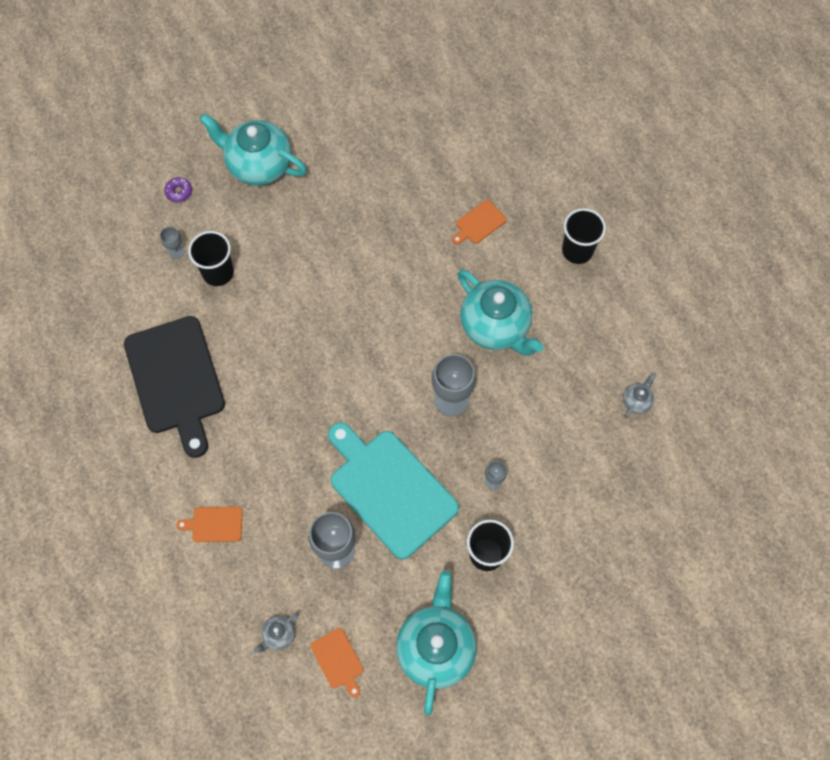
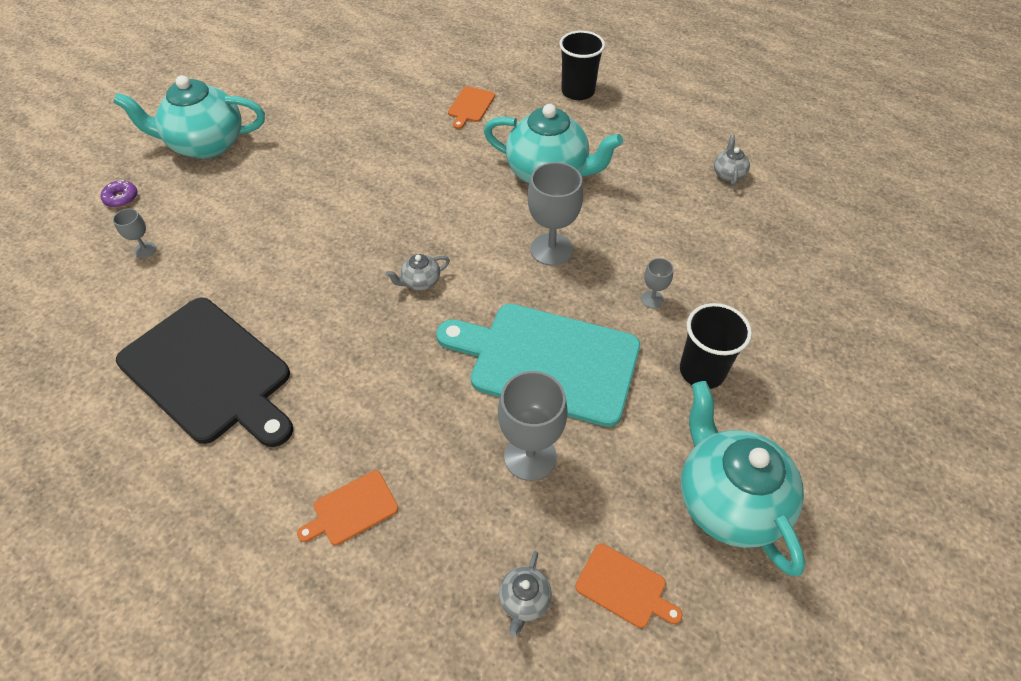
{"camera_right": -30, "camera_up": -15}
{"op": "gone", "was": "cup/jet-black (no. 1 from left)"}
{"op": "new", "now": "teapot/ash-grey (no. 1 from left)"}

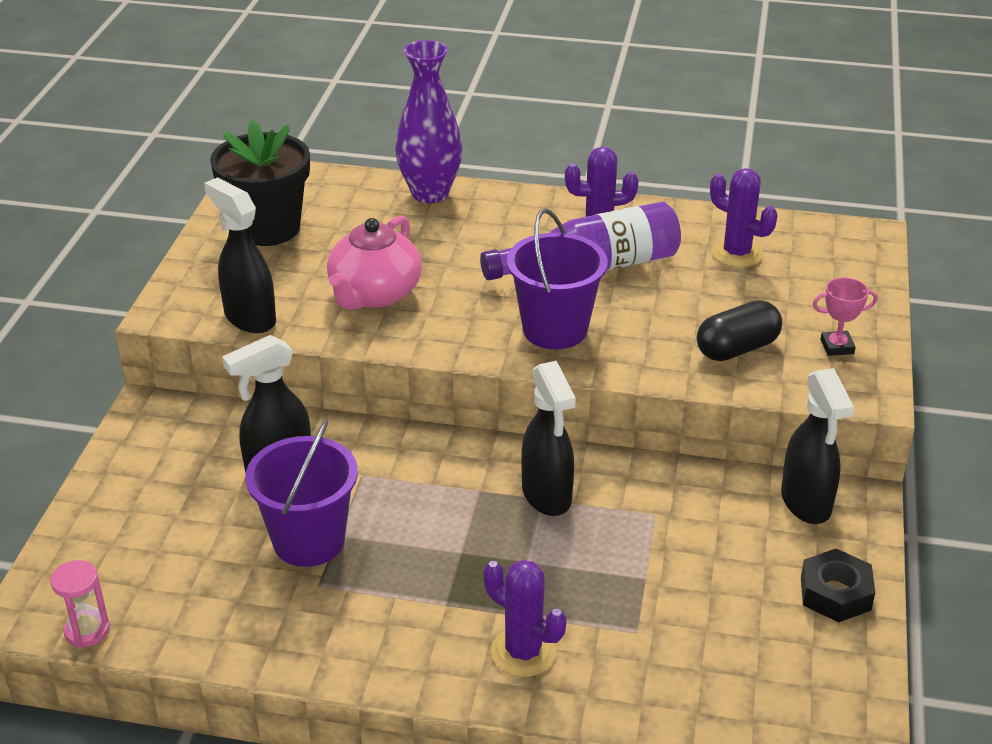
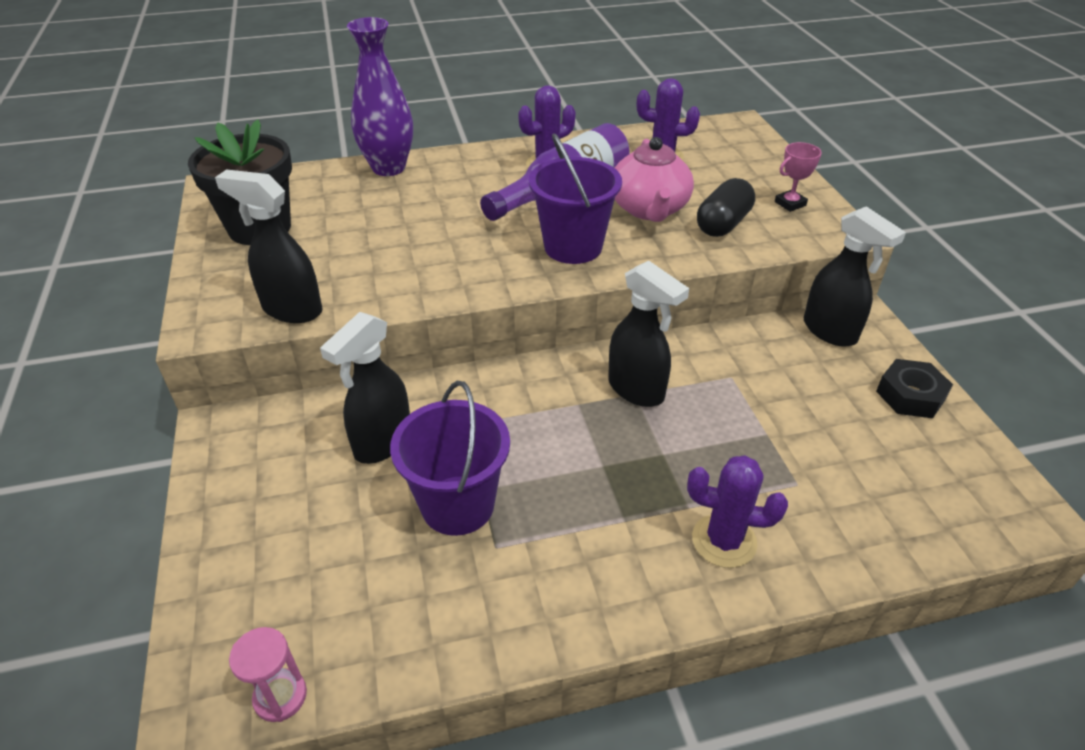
{"camera_right": -25, "camera_up": 5}
{"op": "shifted", "was": "teapot/rose-pink"}

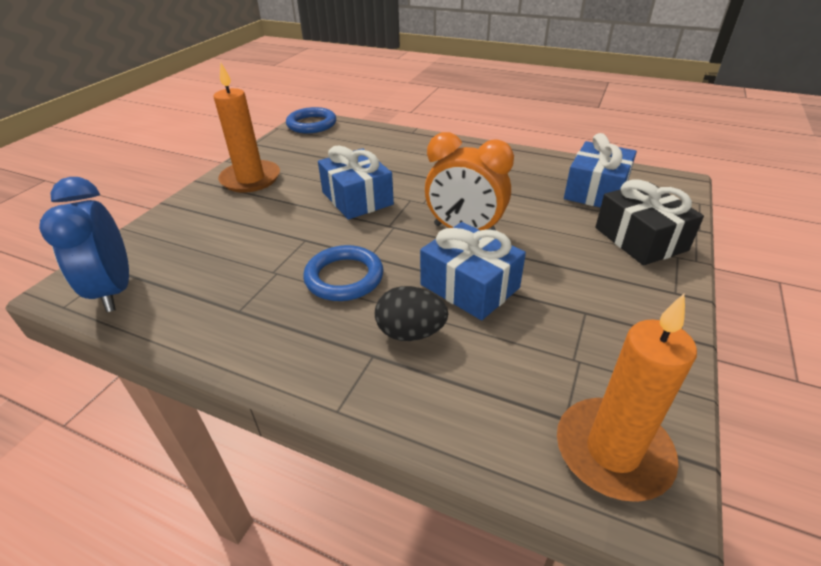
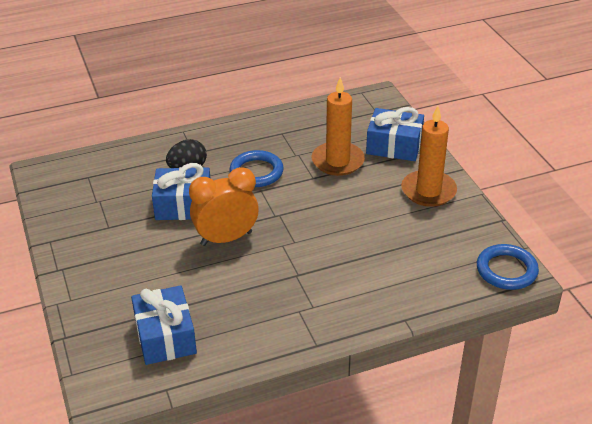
{"camera_right": 135, "camera_up": 0}
{"op": "shifted", "was": "present/royal blue (no. 1 from left in the first image)", "now": "present/royal blue (no. 3 from left)"}
{"op": "gone", "was": "clock/royal blue"}
{"op": "gone", "was": "present/jet-black"}
{"op": "shifted", "was": "wax candle/orange (no. 2 from left in the first image)", "now": "wax candle/orange (no. 1 from left)"}

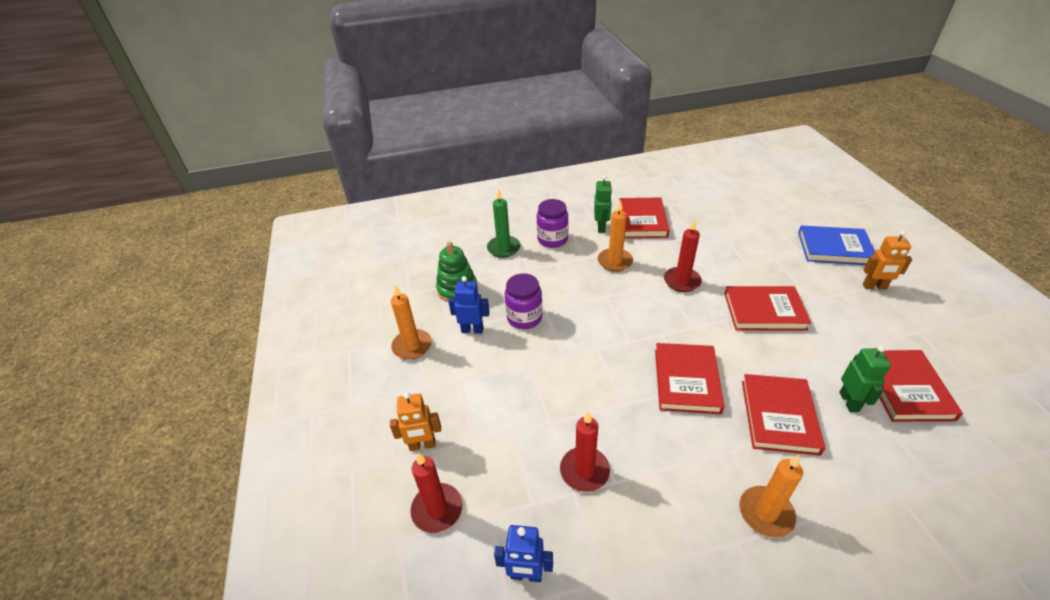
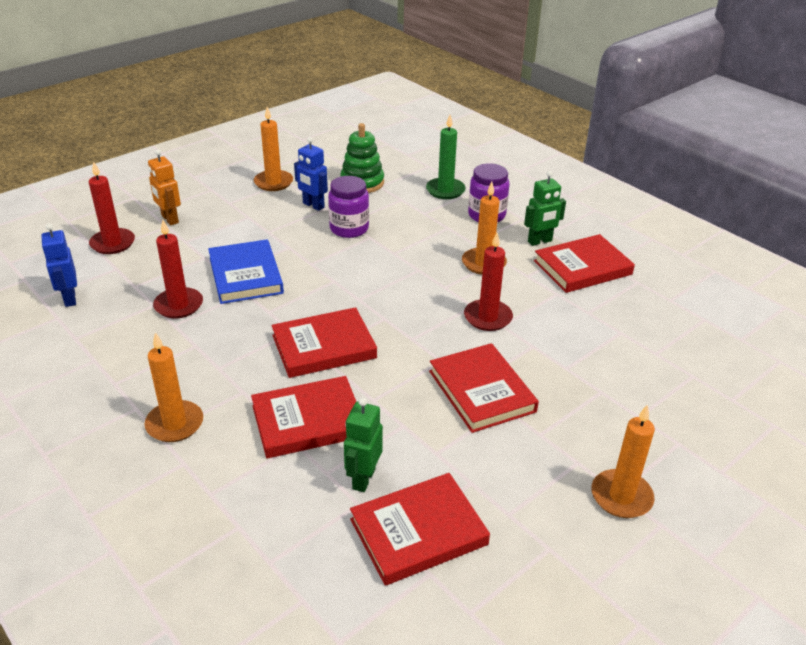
{"camera_right": 60, "camera_up": -5}
{"op": "shifted", "was": "hardcover/royal blue"}
{"op": "swapped", "was": "robot figure/orange (no. 2 from left)", "now": "wax candle/orange (no. 4 from left)"}
{"op": "rotated", "was": "robot figure/royal blue (no. 1 from left in the first image)", "clockwise": 150}
{"op": "rotated", "was": "robot figure/emerald (no. 2 from left in the first image)", "clockwise": 135}

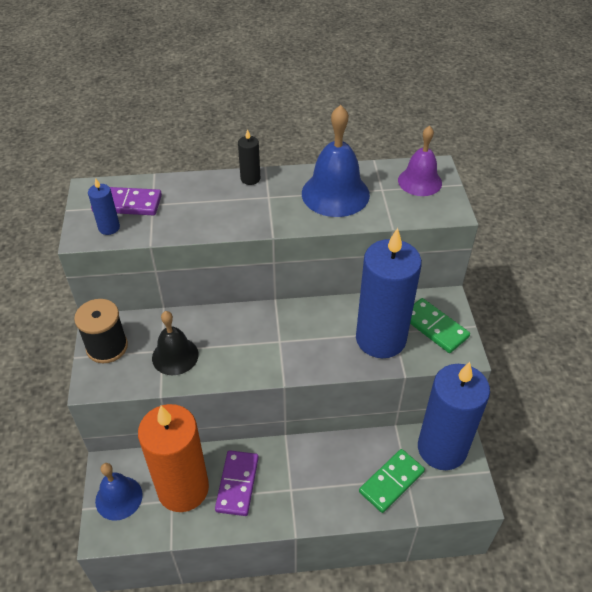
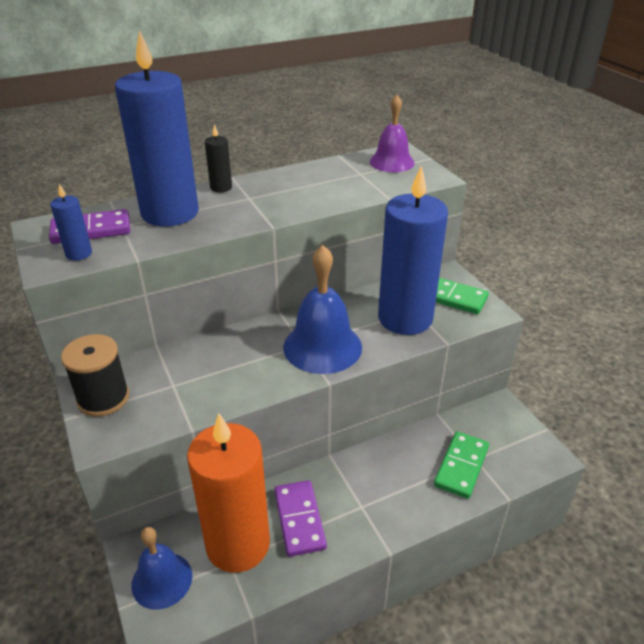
{"camera_right": -20, "camera_up": -10}
{"op": "shifted", "was": "bell/royal blue (no. 2 from left)"}
{"op": "gone", "was": "bell/jet-black"}
{"op": "shifted", "was": "wax candle/royal blue (no. 3 from left in the first image)", "now": "wax candle/royal blue (no. 2 from left)"}

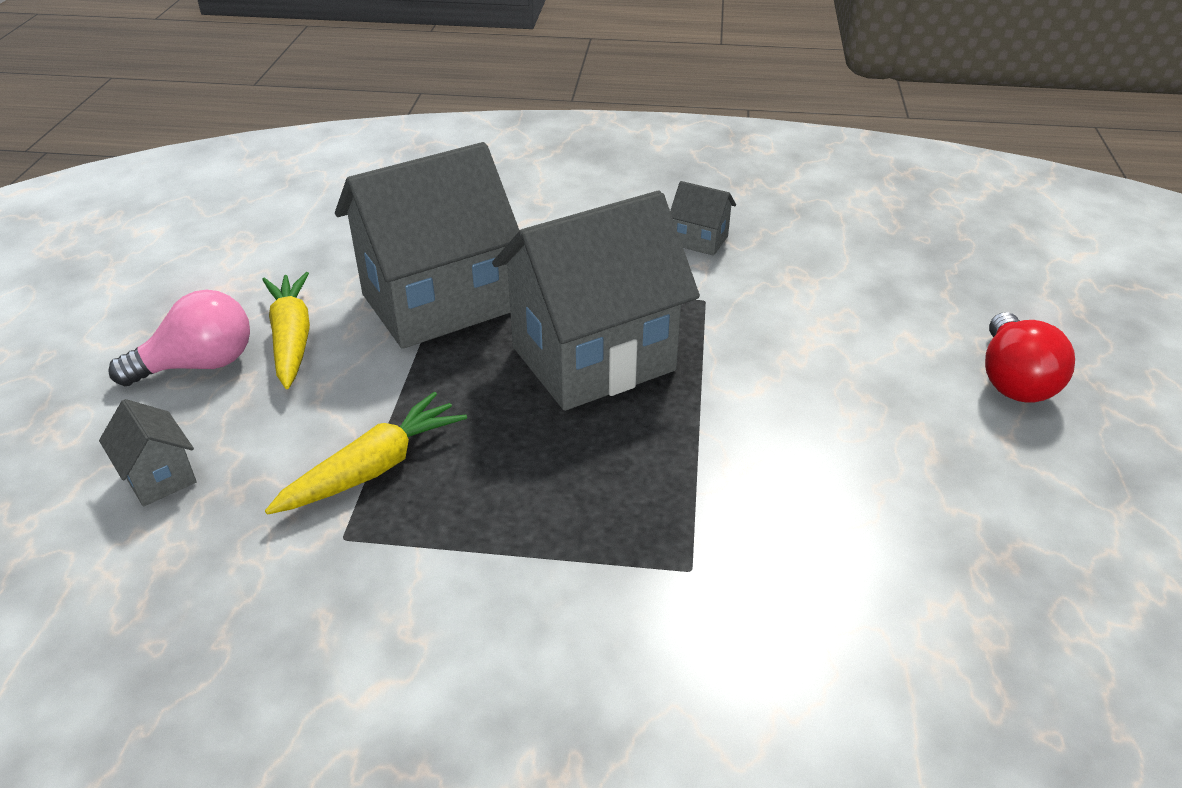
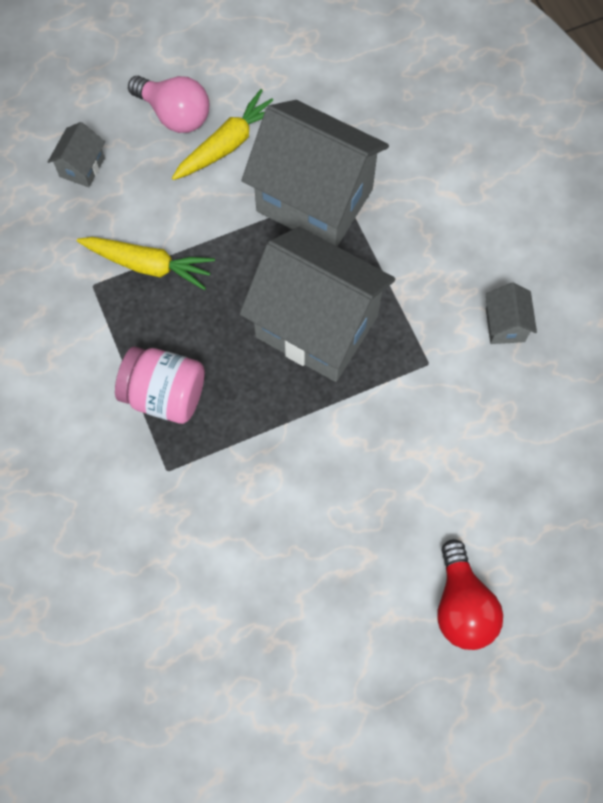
{"camera_right": 60, "camera_up": 30}
{"op": "rotated", "was": "bulb/crimson", "clockwise": -75}
{"op": "new", "now": "jam jar/rose-pink"}

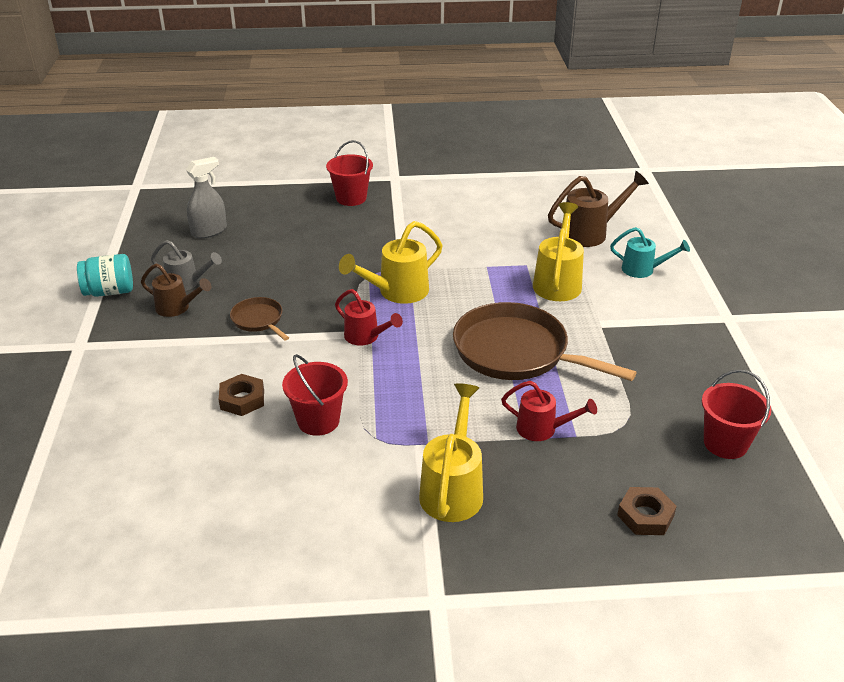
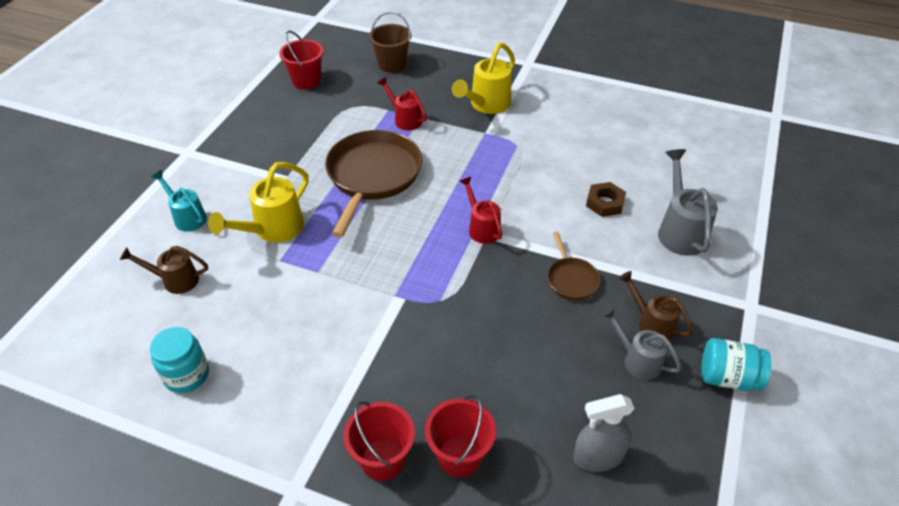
{"camera_right": -155, "camera_up": 10}
{"op": "scaled", "was": "watering pot/brown (no. 2 from left in the first image)", "ratio": 0.66}
{"op": "gone", "was": "watering pot/golden (no. 1 from left)"}
{"op": "rotated", "was": "skillet/brown (no. 2 from left in the first image)", "clockwise": -135}
{"op": "shifted", "was": "sand bucket/crimson (no. 1 from left in the first image)", "now": "sand bucket/crimson (no. 3 from left)"}
{"op": "swapped", "was": "hexagon nut/brown (no. 2 from left)", "now": "sand bucket/brown"}
{"op": "new", "now": "watering pot/ash-grey (no. 2 from left)"}
{"op": "new", "now": "jam jar/teal (no. 1 from left)"}

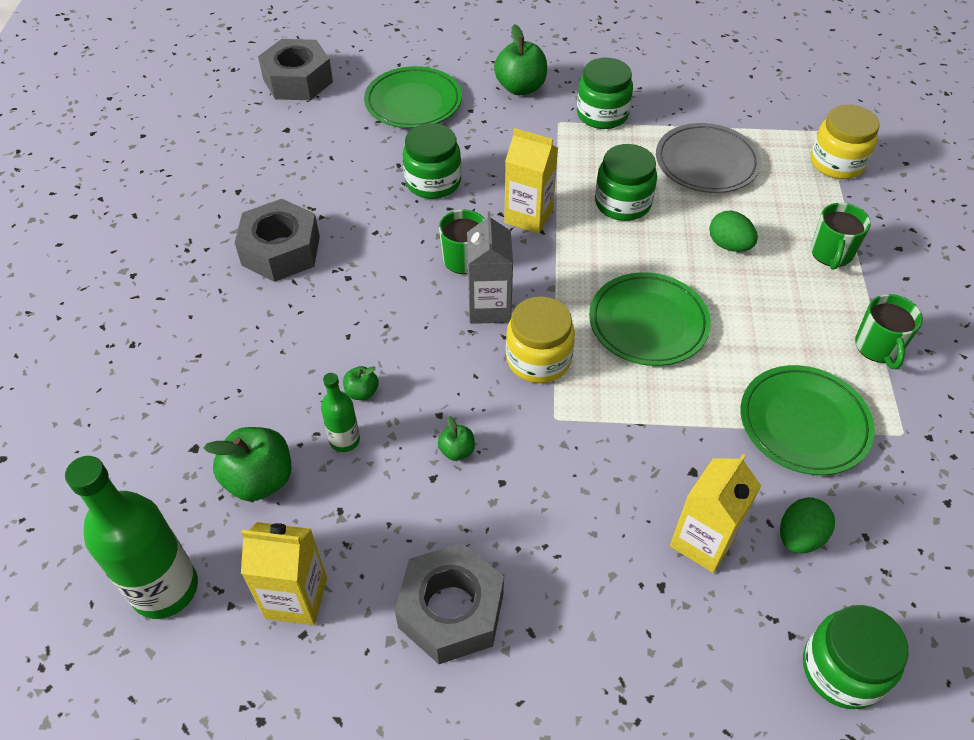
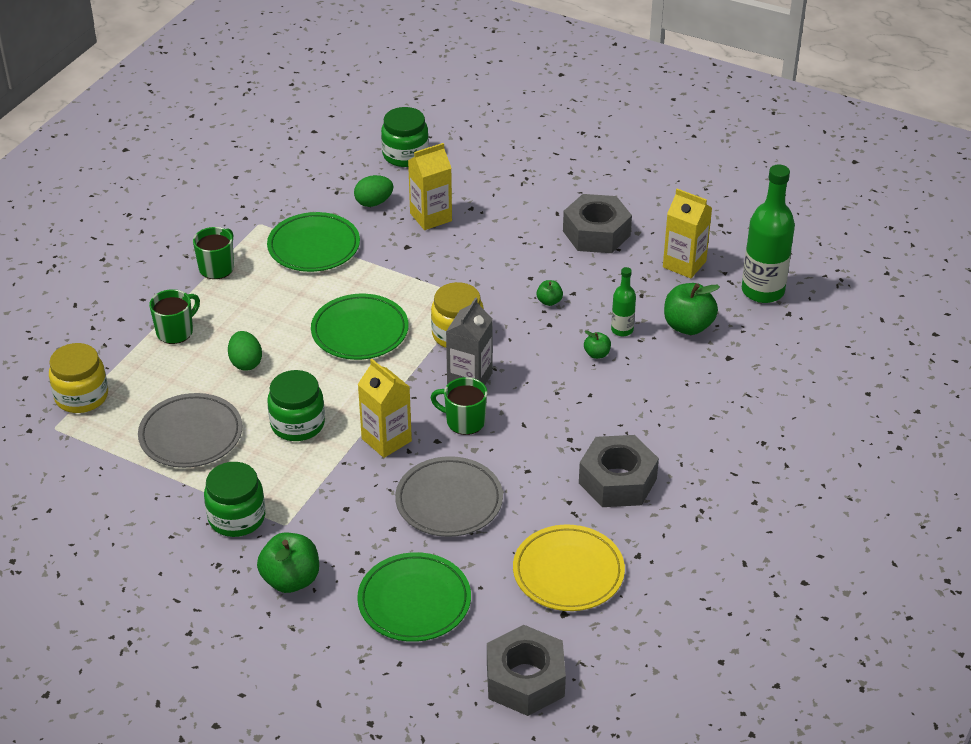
{"camera_right": -155, "camera_up": -10}
{"op": "swapped", "was": "jam jar/emerald (no. 1 from left)", "now": "dinner plate/ash-grey (no. 2 from left)"}
{"op": "new", "now": "dinner plate/golden"}

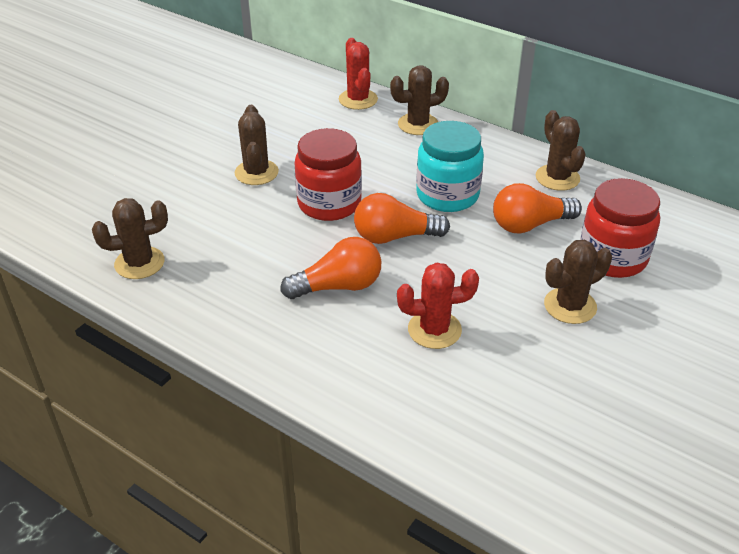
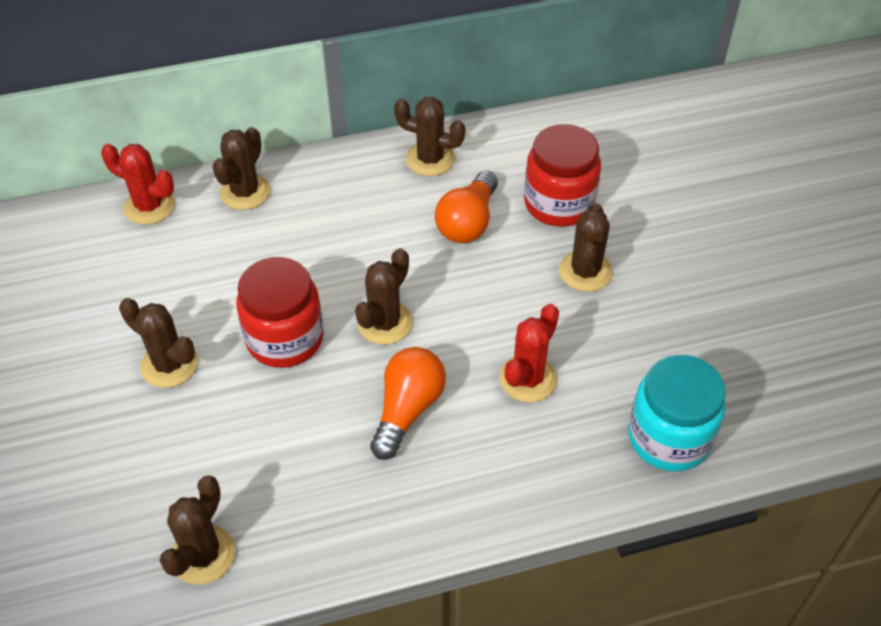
{"camera_right": -50, "camera_up": 10}
{"op": "shifted", "was": "jam jar/teal"}
{"op": "swapped", "was": "bulb/orange (no. 2 from left)", "now": "prickly plant/brown (no. 4 from left)"}

